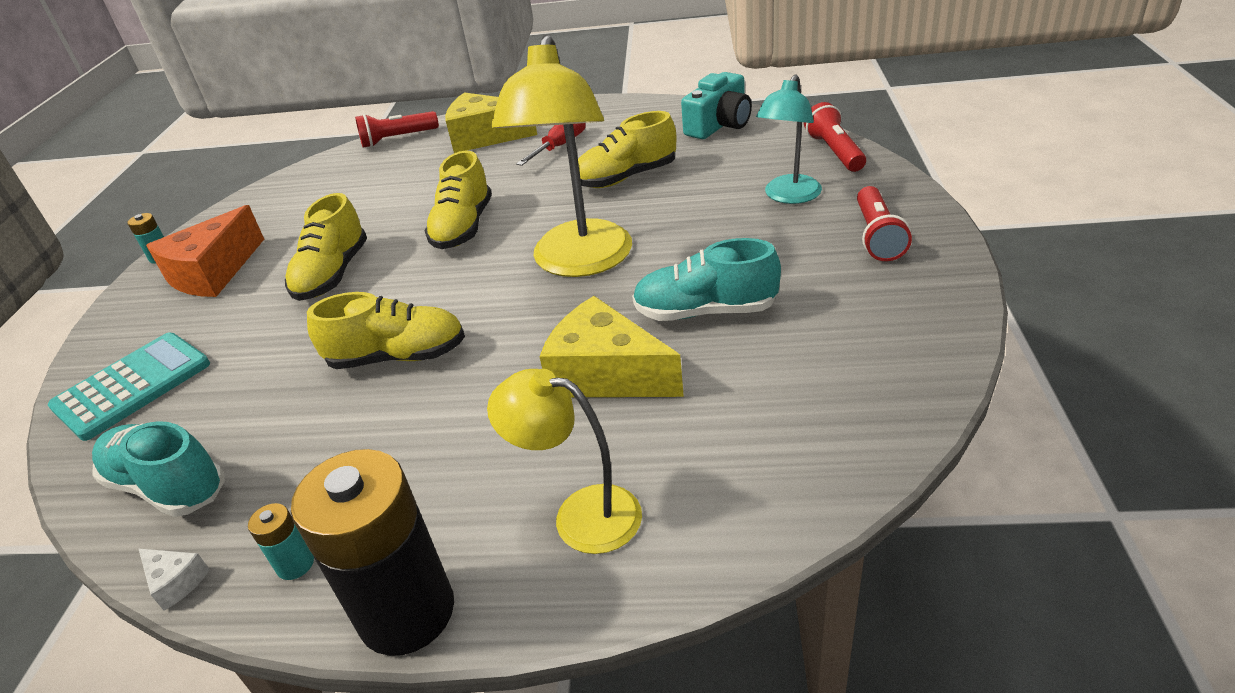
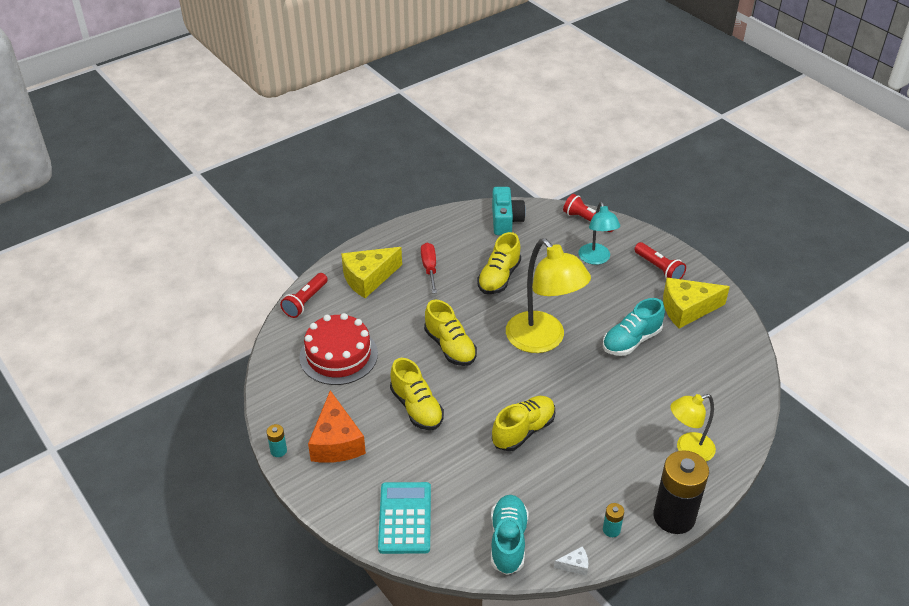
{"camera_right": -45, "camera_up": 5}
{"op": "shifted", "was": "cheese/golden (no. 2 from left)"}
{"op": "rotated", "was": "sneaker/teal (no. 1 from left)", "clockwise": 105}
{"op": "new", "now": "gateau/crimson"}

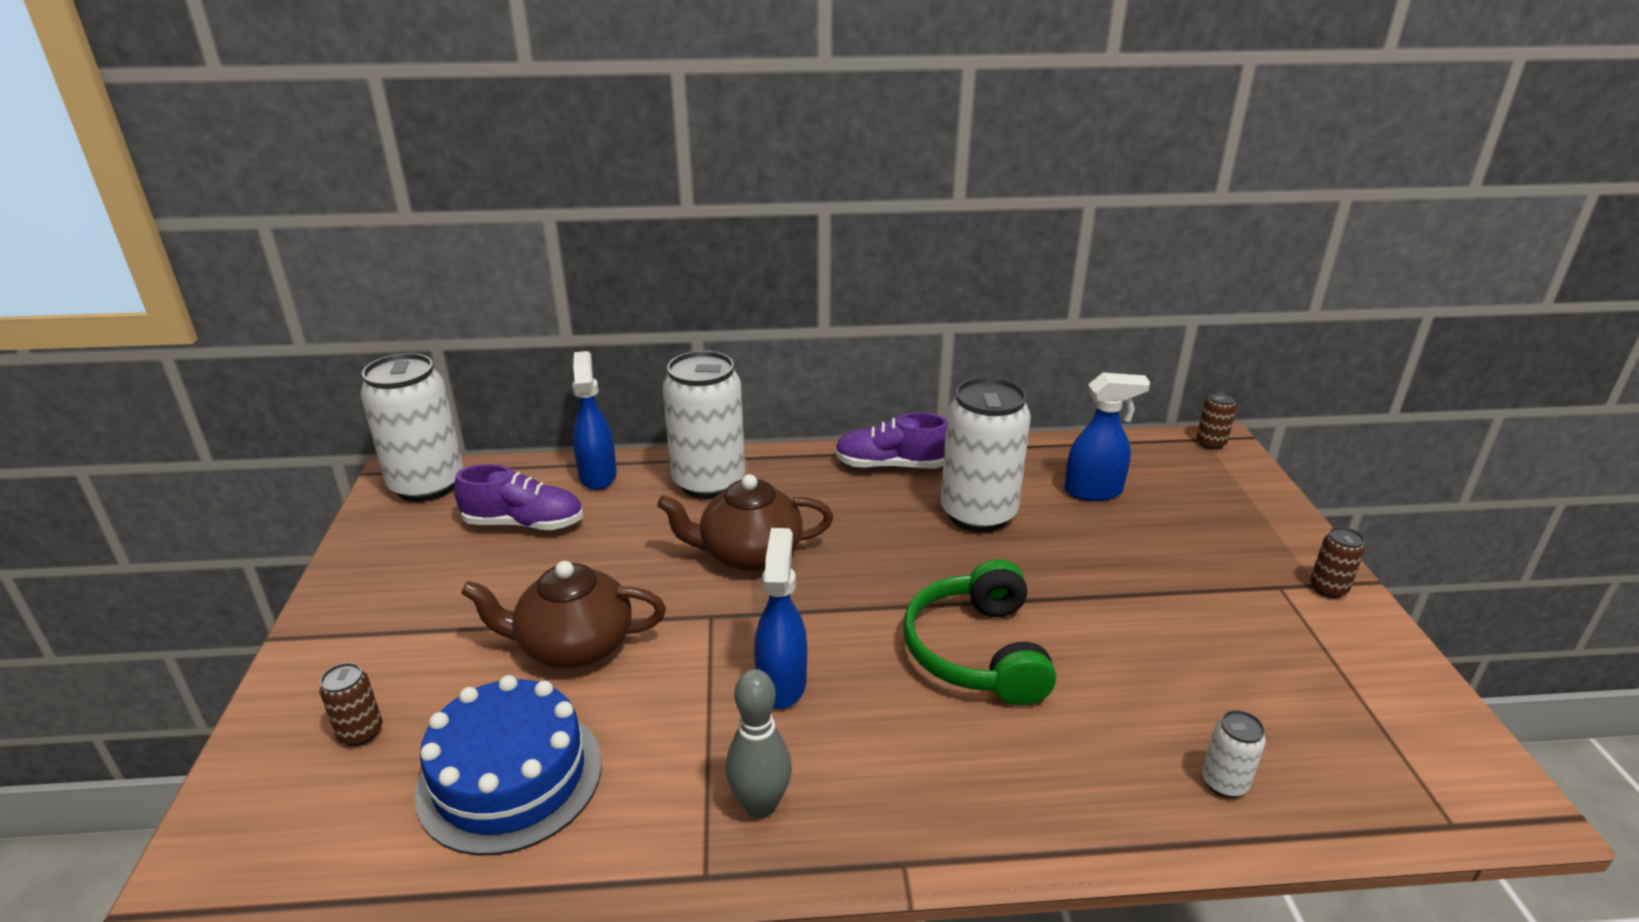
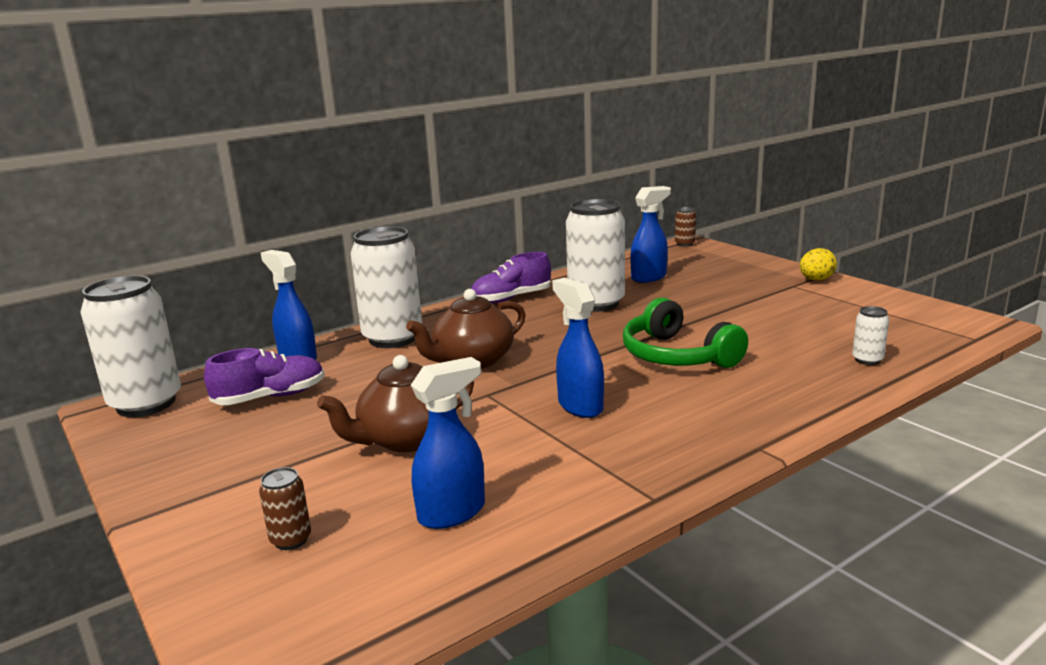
{"camera_right": -30, "camera_up": -10}
{"op": "swapped", "was": "soda can/brown (no. 3 from left)", "now": "egg shape/golden"}
{"op": "gone", "was": "tenpin/ash-grey"}
{"op": "swapped", "was": "gateau/royal blue", "now": "spray bottle/royal blue (no. 2 from left)"}

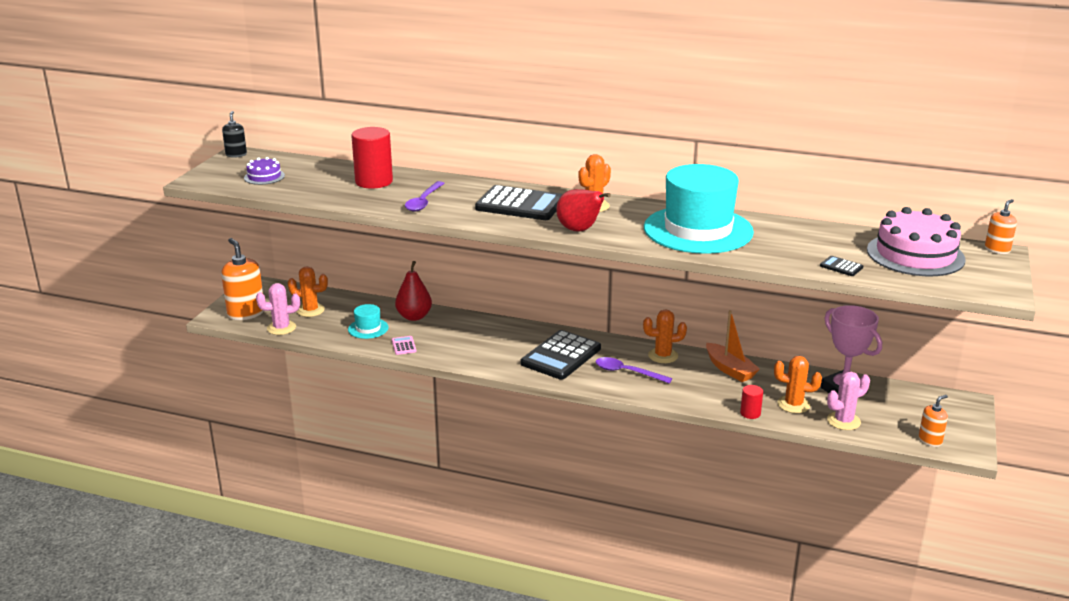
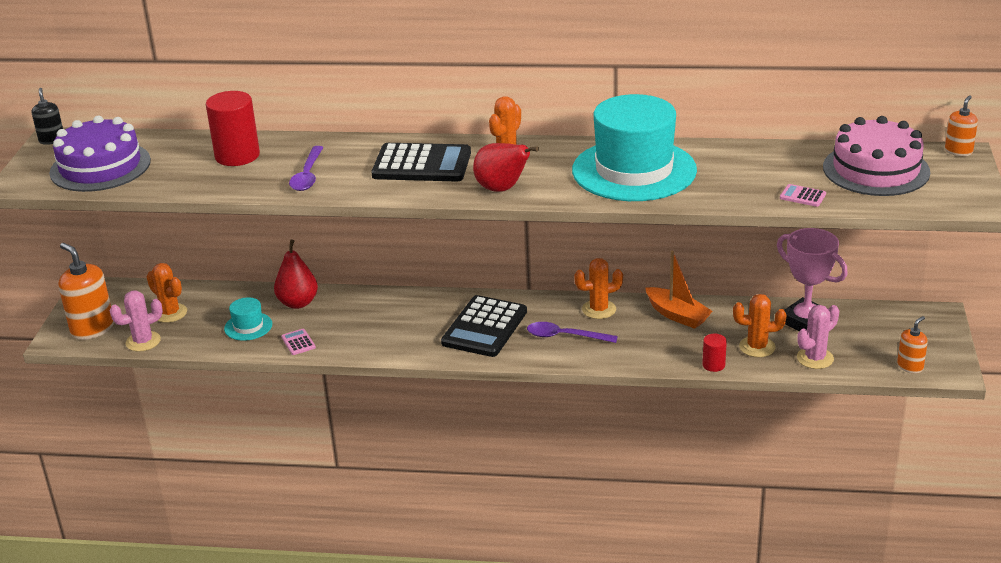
{"camera_right": -10, "camera_up": 5}
{"op": "scaled", "was": "gateau/purple", "ratio": 2.03}
{"op": "repainted", "was": "calculator/jet-black (no. 3 from left)", "now": "calculator/rose-pink (no. 2 from left)"}
{"op": "rotated", "was": "prickly plant/orange (no. 1 from left)", "clockwise": 45}

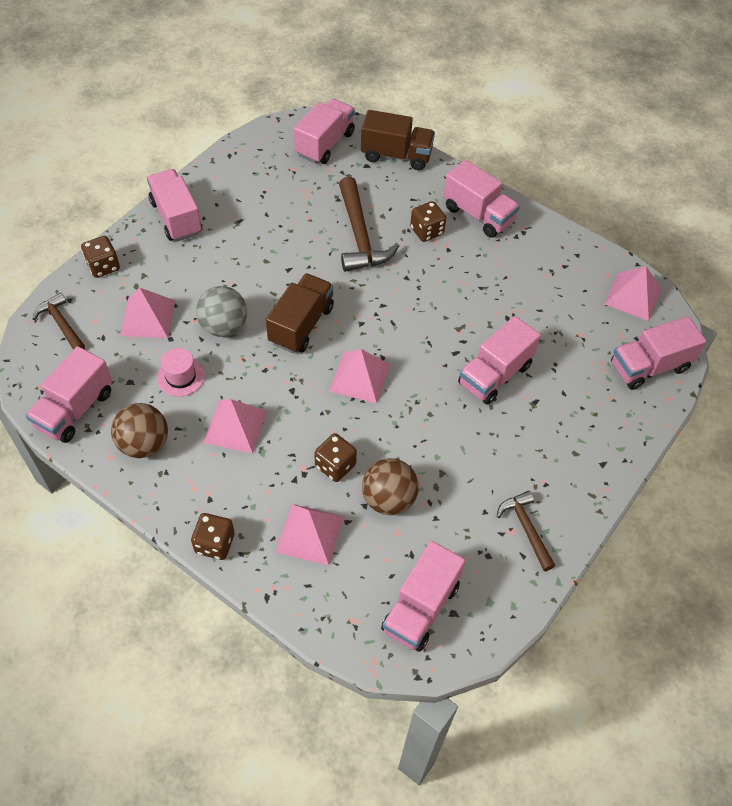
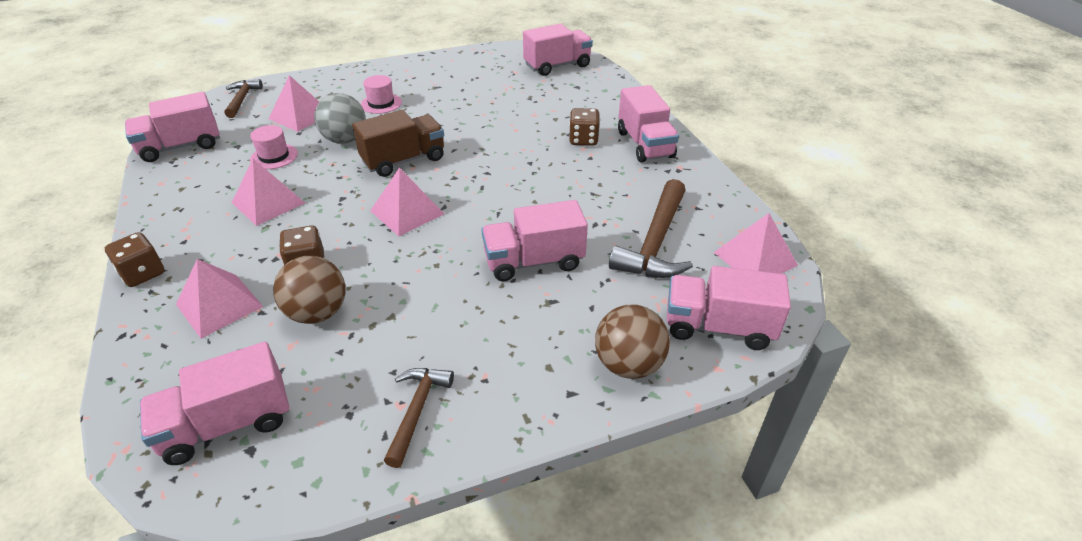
{"camera_right": 35, "camera_up": -15}
{"op": "gone", "was": "truck/brown (no. 2 from left)"}
{"op": "gone", "was": "truck/rose-pink (no. 2 from left)"}
{"op": "shifted", "was": "carpenter's hammer/brown (no. 2 from left in the first image)", "now": "carpenter's hammer/brown (no. 3 from left)"}
{"op": "gone", "was": "dice/brown (no. 1 from left)"}
{"op": "shifted", "was": "sphere/brown (no. 1 from left in the first image)", "now": "sphere/brown (no. 2 from left)"}
{"op": "new", "now": "hat/rose-pink (no. 2 from left)"}

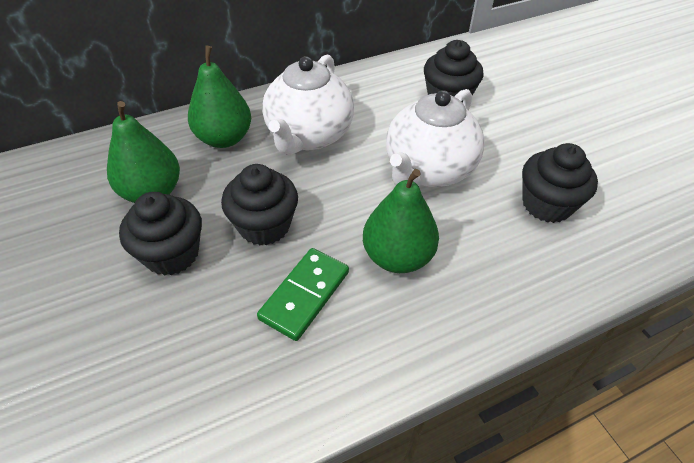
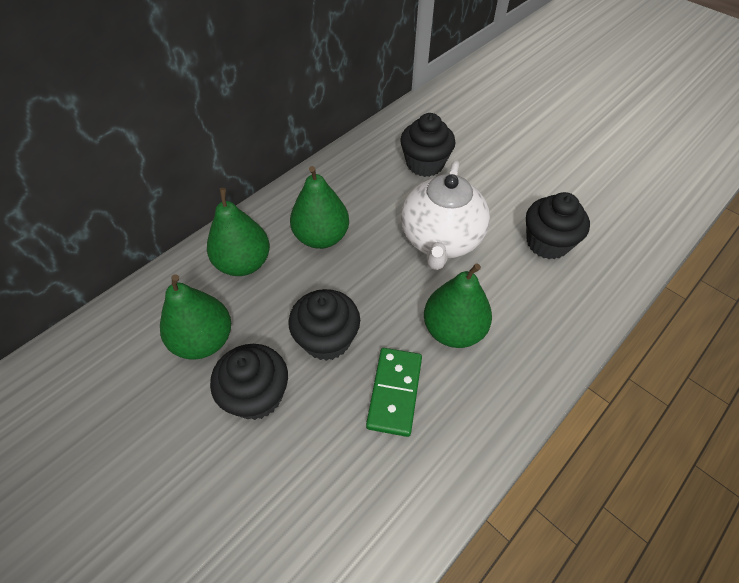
{"camera_right": -20, "camera_up": 5}
{"op": "swapped", "was": "teapot/snow-white (no. 1 from left)", "now": "toy pear/emerald (no. 3 from left)"}

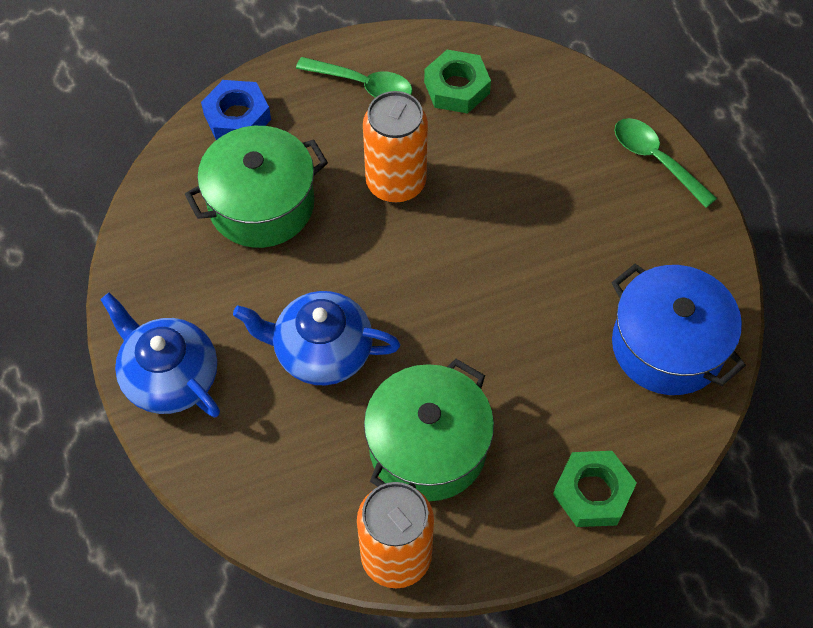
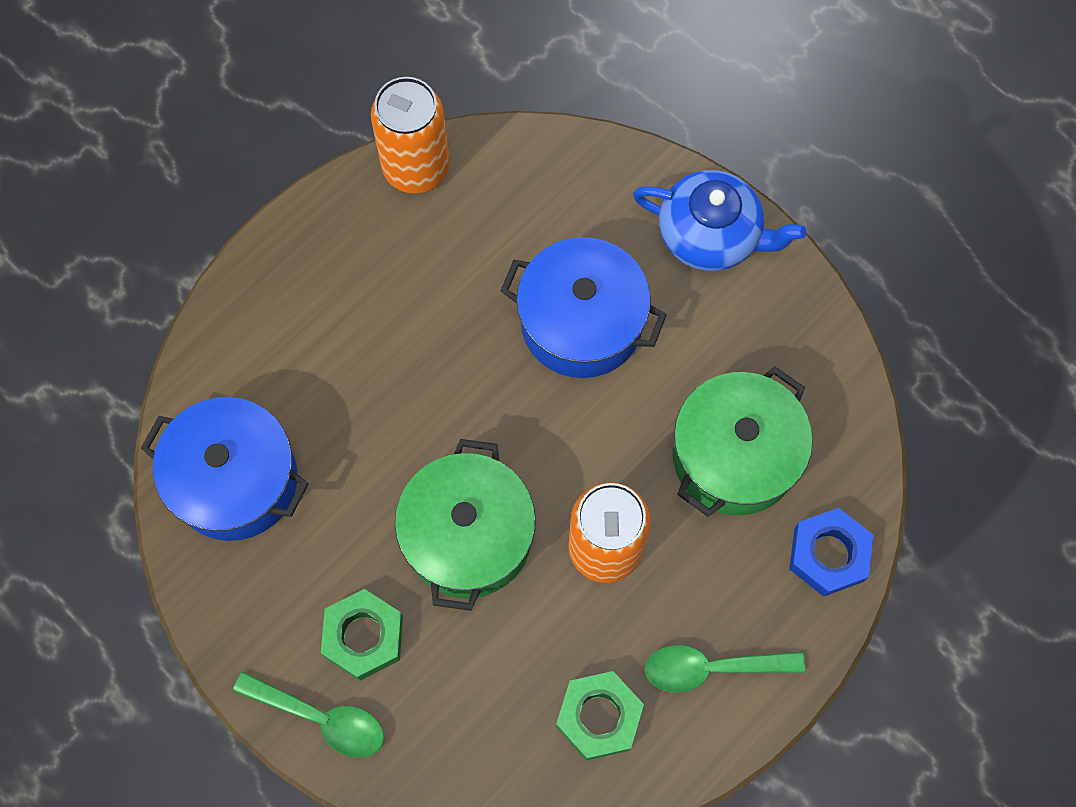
{"camera_right": 155, "camera_up": 10}
{"op": "swapped", "was": "teapot/royal blue (no. 2 from left)", "now": "pot/royal blue (no. 2 from left)"}
{"op": "shifted", "was": "pot/emerald (no. 2 from left in the first image)", "now": "pot/emerald (no. 1 from left)"}
{"op": "shifted", "was": "hexagon nut/emerald (no. 2 from left in the first image)", "now": "hexagon nut/emerald (no. 1 from left)"}

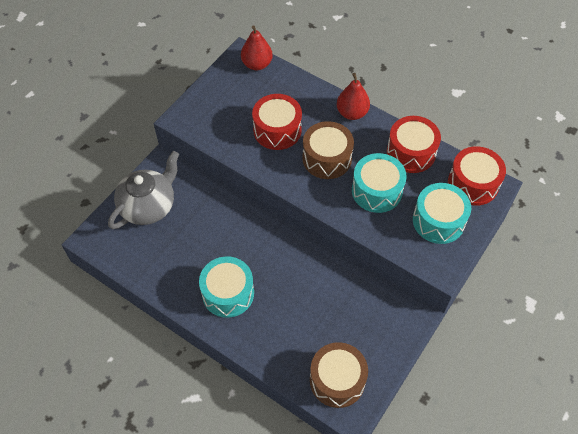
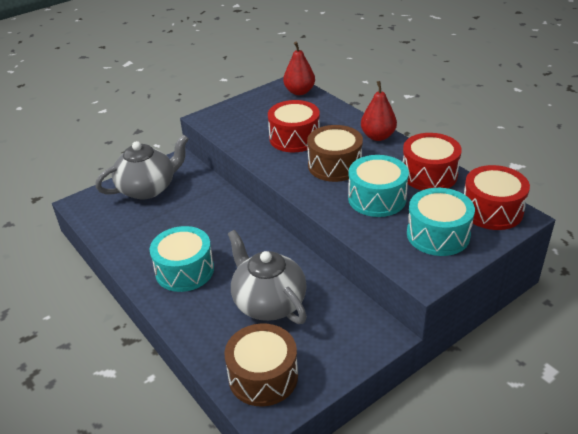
{"camera_right": 20, "camera_up": -20}
{"op": "new", "now": "teapot/ash-grey (no. 2 from left)"}

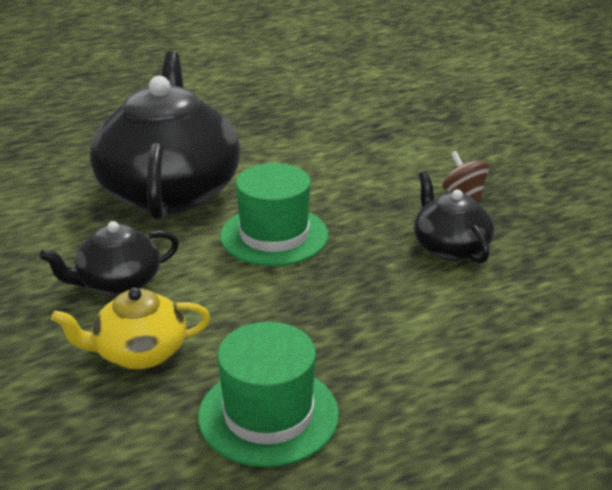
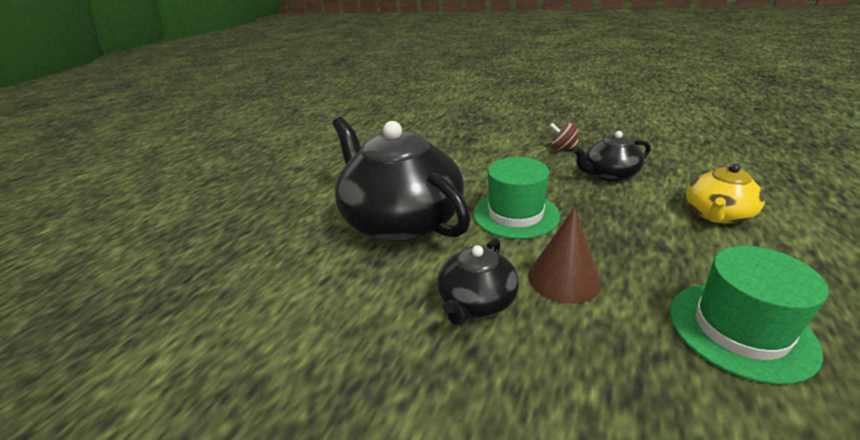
{"camera_right": -35, "camera_up": 0}
{"op": "rotated", "was": "teapot/jet-black (no. 3 from left)", "clockwise": -45}
{"op": "shifted", "was": "teapot/golden"}
{"op": "new", "now": "cone shape/brown"}

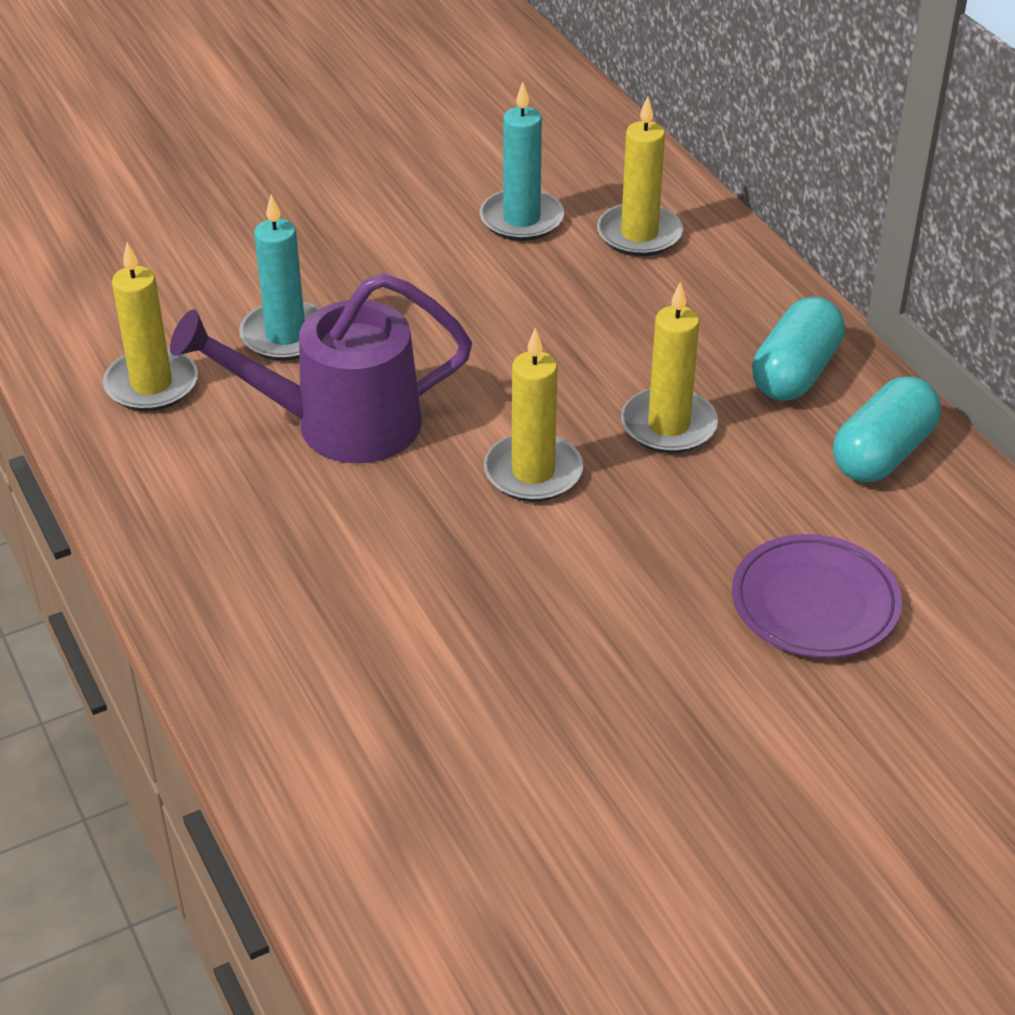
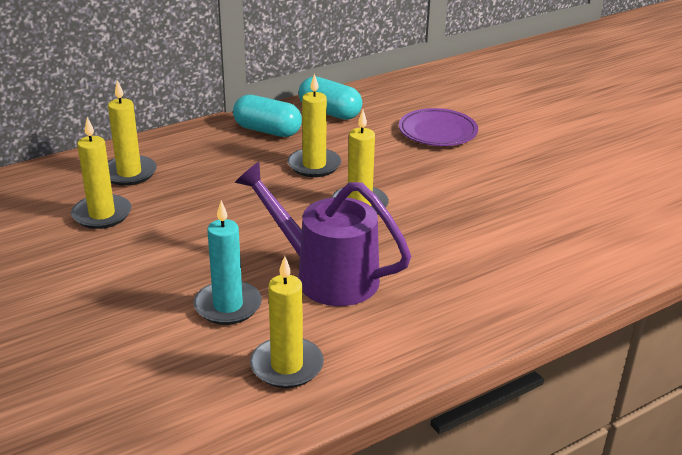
{"camera_right": -95, "camera_up": -10}
{"op": "repainted", "was": "wax candle/teal (no. 2 from left)", "now": "wax candle/golden (no. 1 from left)"}
{"op": "rotated", "was": "watering pot/purple", "clockwise": 135}

